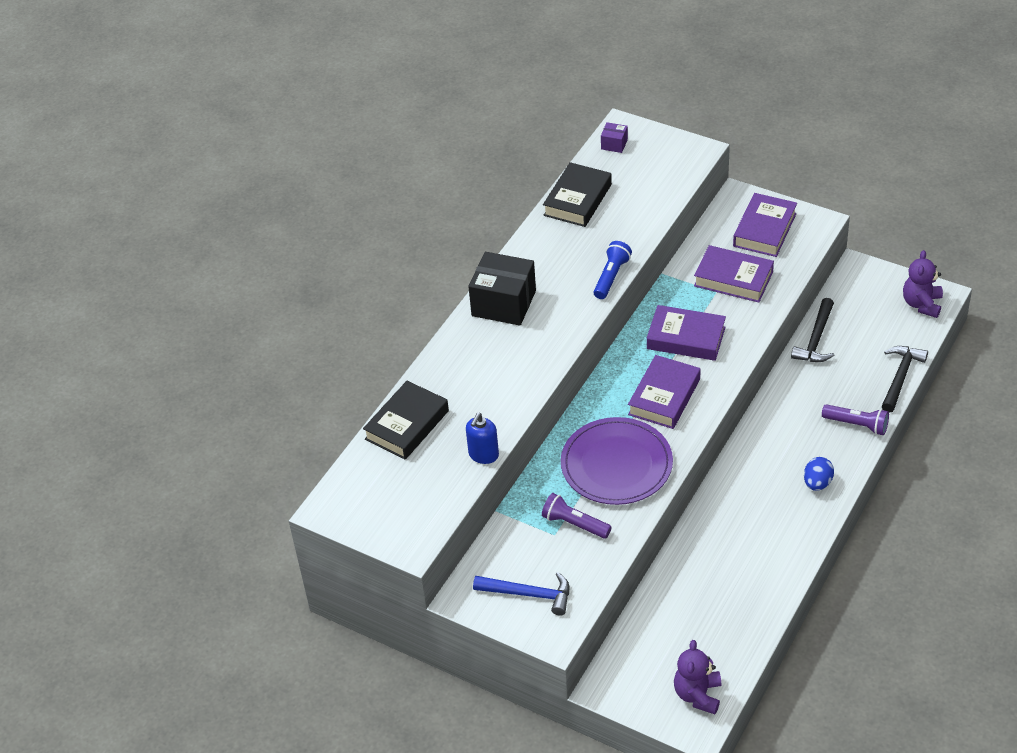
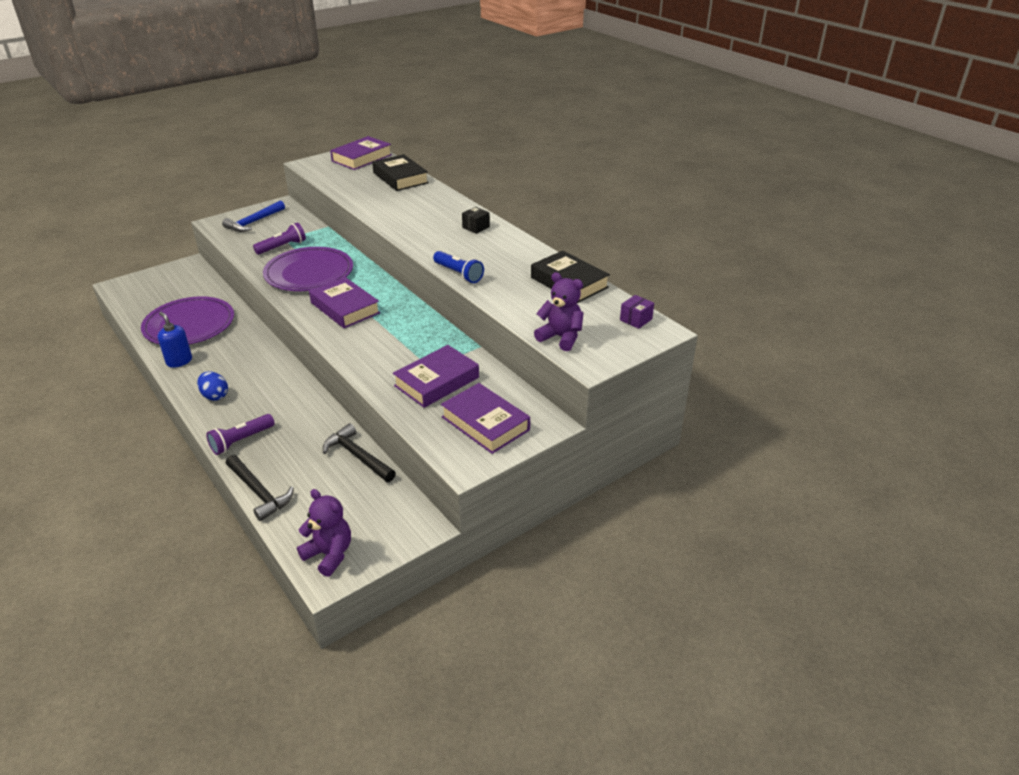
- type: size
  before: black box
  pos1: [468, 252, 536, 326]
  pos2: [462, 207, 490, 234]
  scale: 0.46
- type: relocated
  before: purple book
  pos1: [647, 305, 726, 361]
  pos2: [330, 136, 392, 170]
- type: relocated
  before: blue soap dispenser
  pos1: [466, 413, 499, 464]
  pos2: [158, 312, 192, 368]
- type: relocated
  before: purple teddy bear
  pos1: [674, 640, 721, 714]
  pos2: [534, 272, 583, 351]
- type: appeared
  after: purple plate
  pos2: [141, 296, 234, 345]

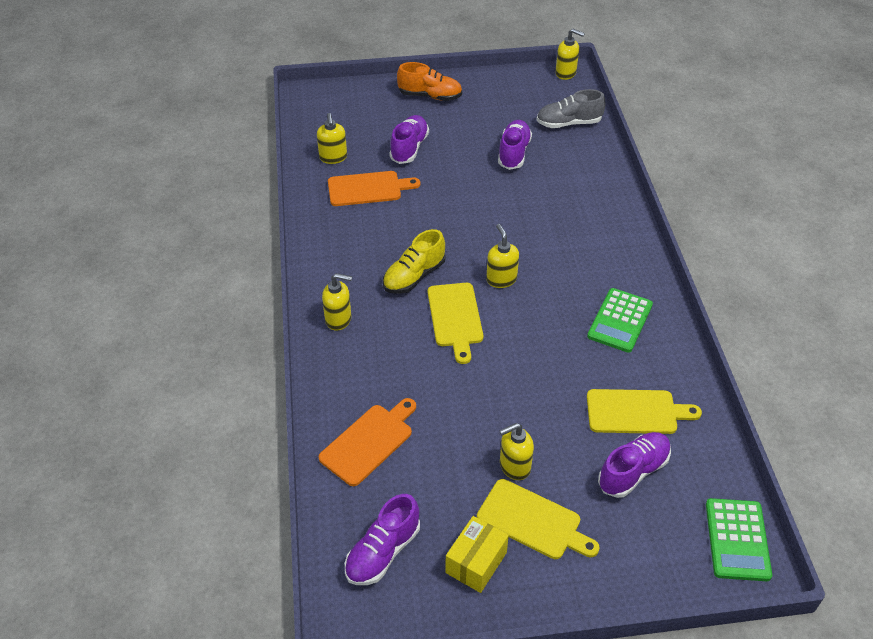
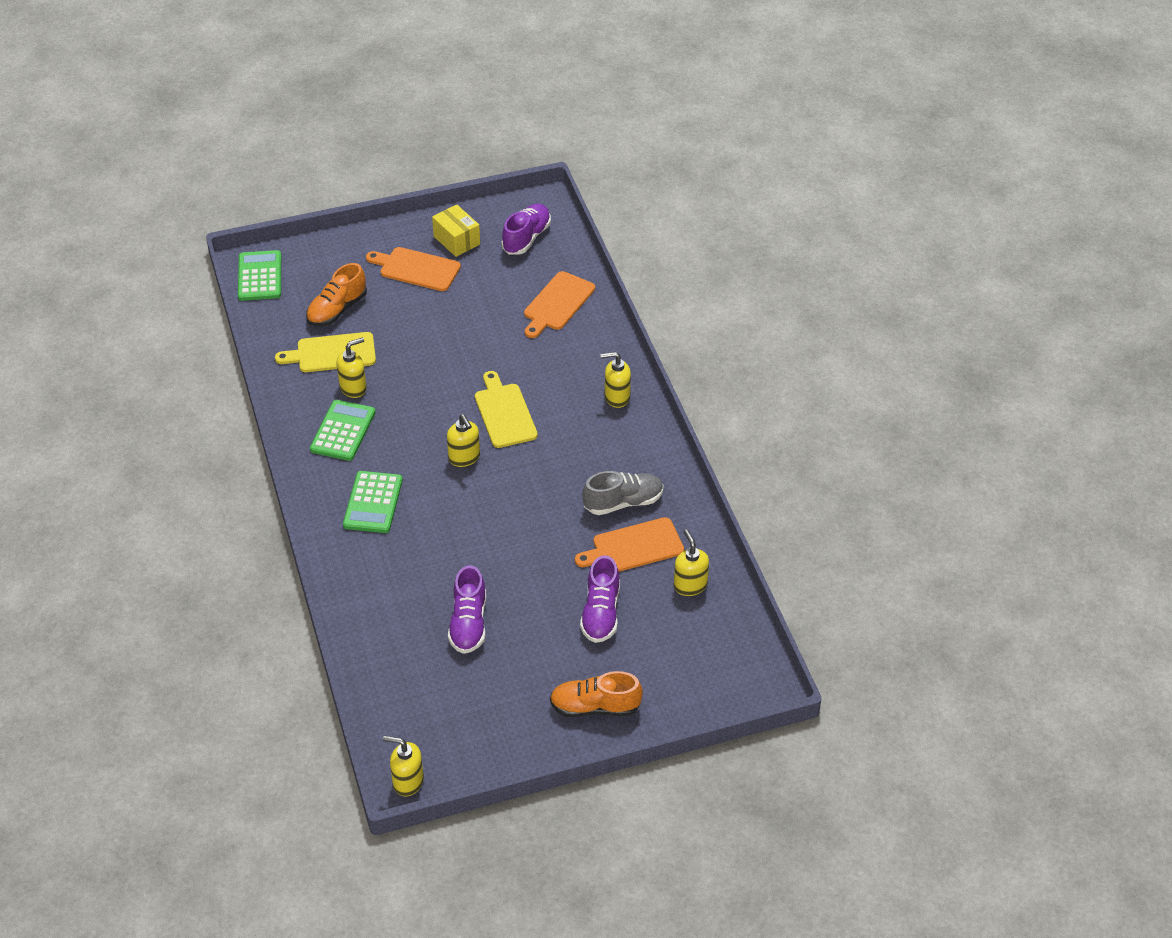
- type: relocated
  before: grey shoe
  pos1: [537, 89, 606, 128]
  pos2: [582, 471, 663, 515]
- type: missing
  before: yellow shoe
  pos1: [383, 229, 446, 294]
- type: relocated
  before: yellow soap dispenser
  pos1: [500, 423, 534, 480]
  pos2: [336, 337, 367, 398]
- type: colour
  before: purple shoe
  after: orange shoe
  pos1: [598, 432, 671, 498]
  pos2: [306, 263, 367, 326]
- type: colour
  before: yellow cutting board
  after: orange cutting board
  pos1: [477, 479, 600, 559]
  pos2: [366, 247, 461, 291]
- type: spun
  before: yellow box
  pos1: [445, 516, 509, 593]
  pos2: [432, 204, 480, 257]
  turn: -60
- type: appeared
  after: green calculator
  pos2: [343, 471, 403, 533]

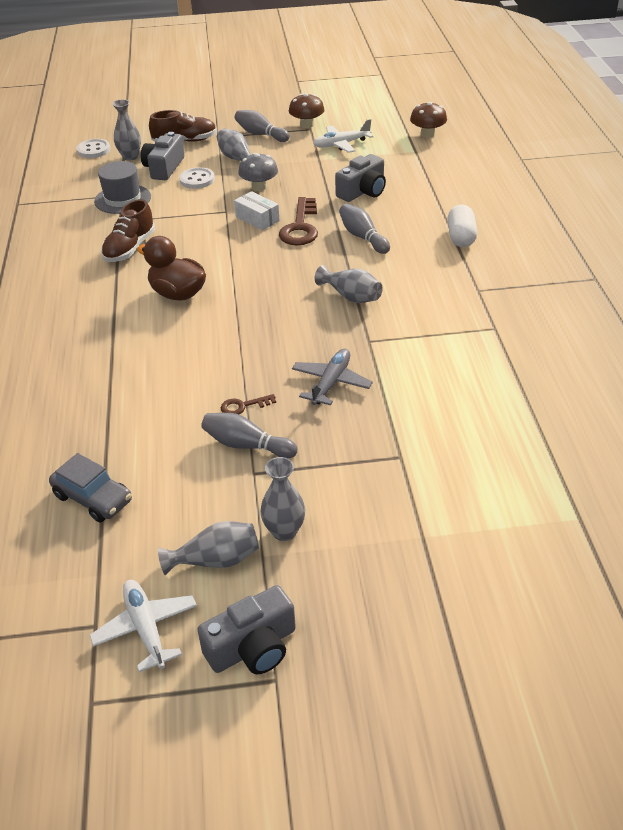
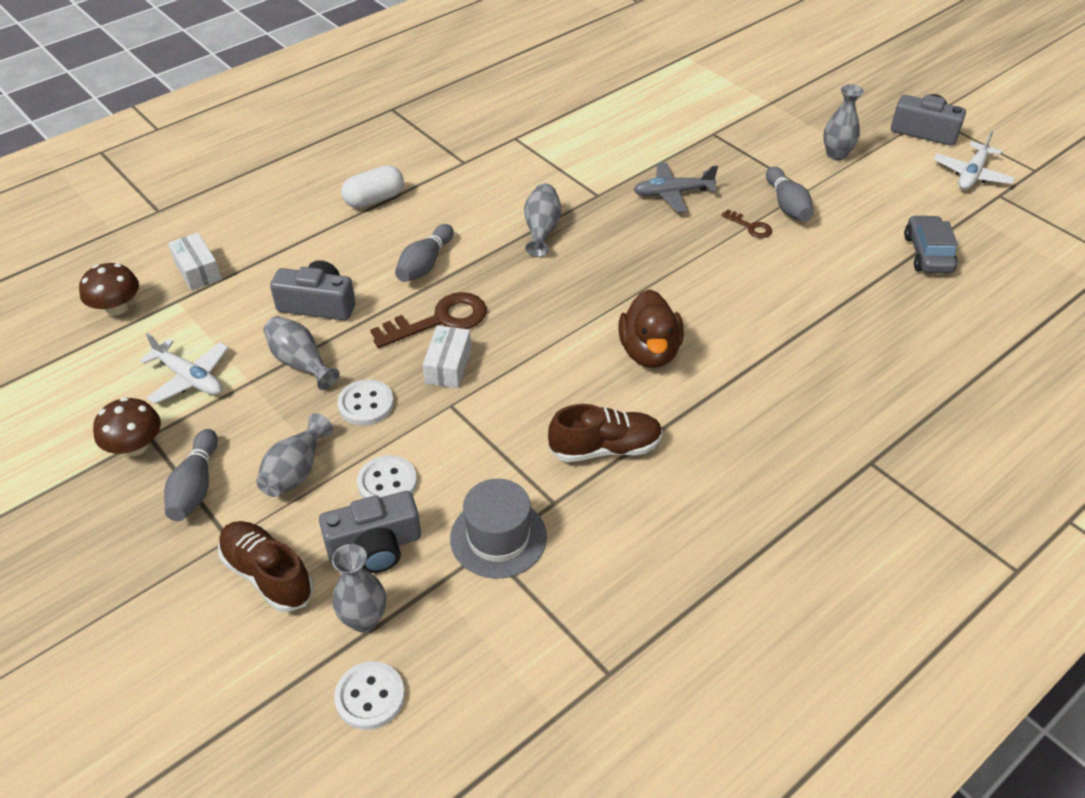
- type: exchanged
  before: grey mushroom
  after: white button
  pos1: [238, 153, 278, 191]
  pos2: [337, 379, 394, 425]
- type: relocated
  before: grey vase
  pos1: [158, 521, 259, 575]
  pos2: [263, 316, 340, 390]
- type: appeared
  after: white box
  pos2: [168, 233, 222, 291]

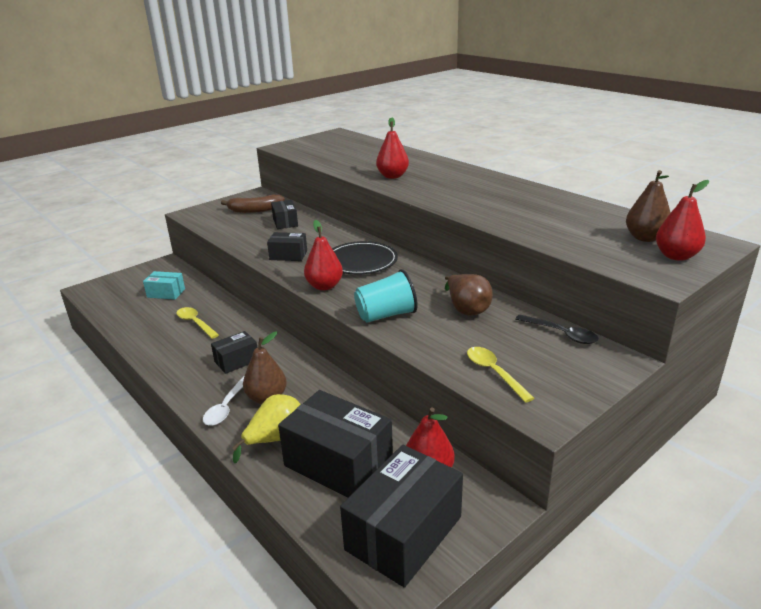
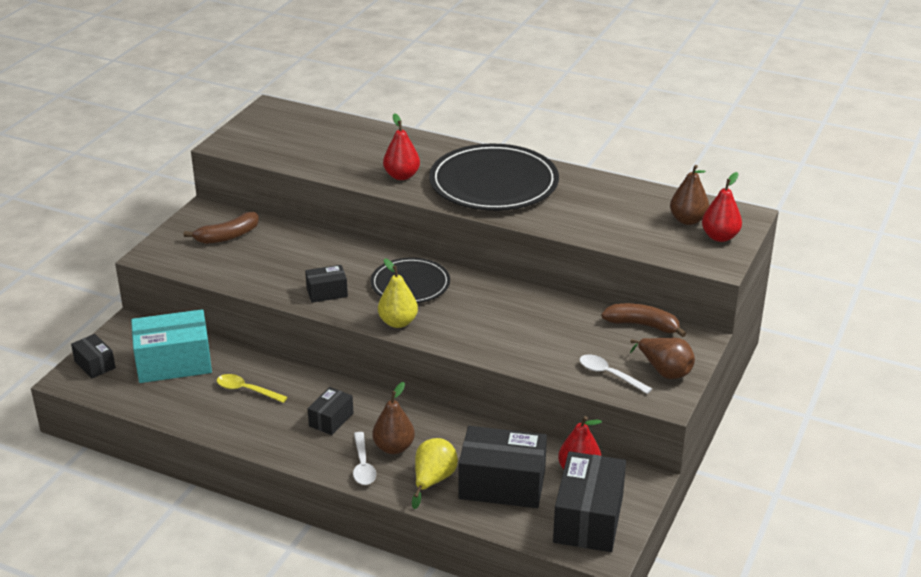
- type: relocated
  before: black box
  pos1: [271, 200, 298, 229]
  pos2: [71, 334, 116, 378]
- type: colour
  before: red pear
  after: yellow pear
  pos1: [304, 220, 343, 290]
  pos2: [378, 258, 418, 328]
- type: missing
  before: turquoise cup
  pos1: [354, 269, 418, 323]
- type: size
  before: turquoise box
  pos1: [143, 271, 185, 300]
  pos2: [131, 309, 212, 383]
  scale: 1.93
- type: relocated
  before: brown pear
  pos1: [445, 274, 493, 316]
  pos2: [630, 338, 695, 379]
- type: exchanged
  before: black spoon
  after: brown banana
  pos1: [515, 314, 599, 344]
  pos2: [601, 303, 686, 337]
- type: colour
  before: yellow spoon
  after: white spoon
  pos1: [467, 347, 534, 403]
  pos2: [580, 354, 652, 394]
- type: appeared
  after: black plate
  pos2: [429, 144, 559, 211]

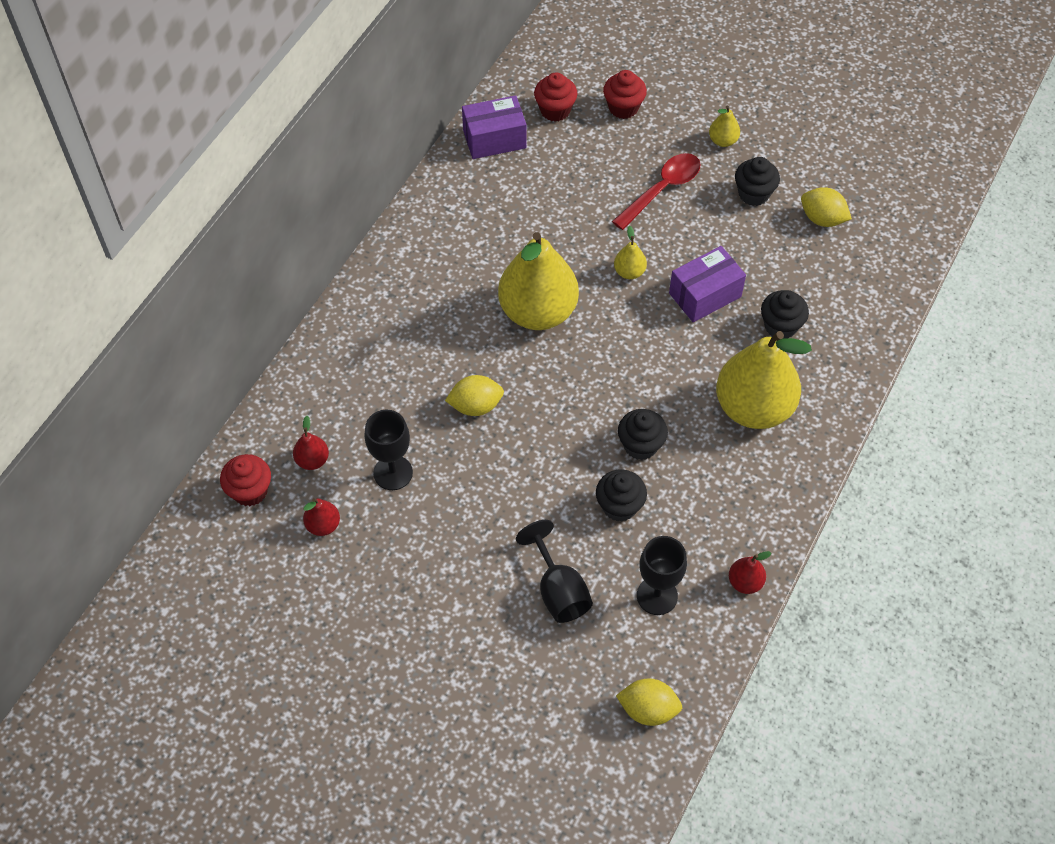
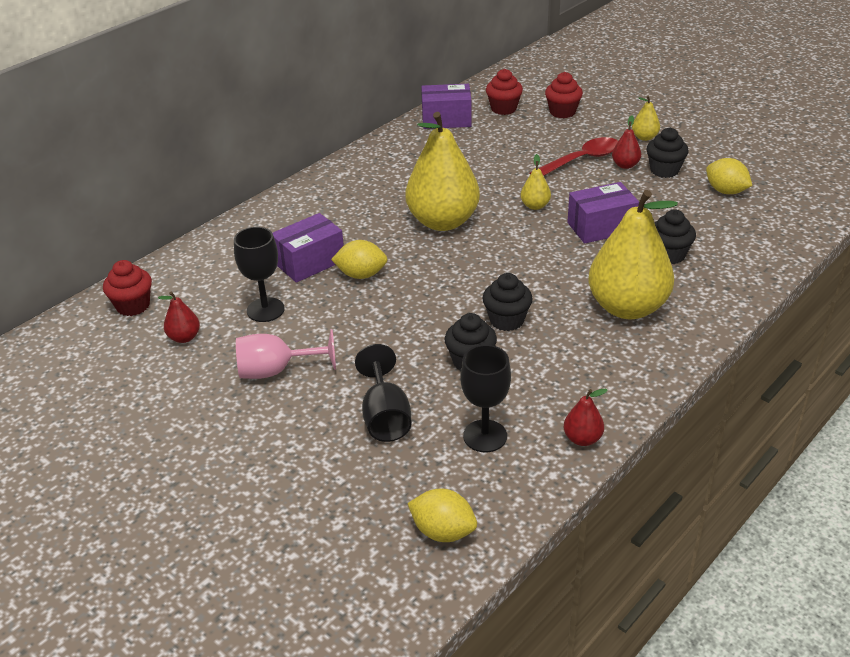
- type: relocated
  before: red pear
  pos1: [293, 416, 329, 470]
  pos2: [612, 116, 641, 169]
- type: appeared
  after: purple box
  pos2: [273, 213, 344, 283]
- type: appeared
  after: pink goblet
  pos2: [236, 329, 336, 379]

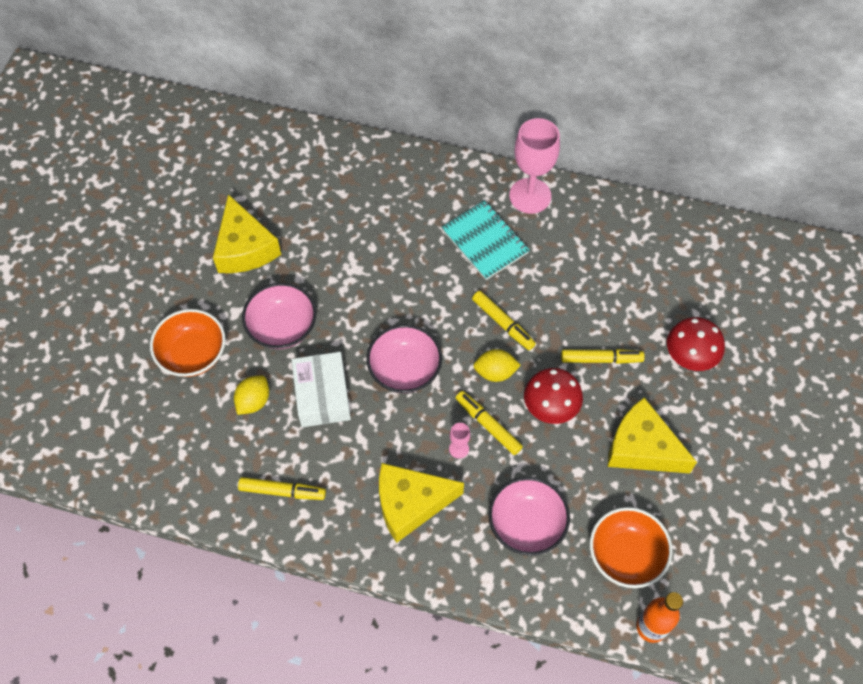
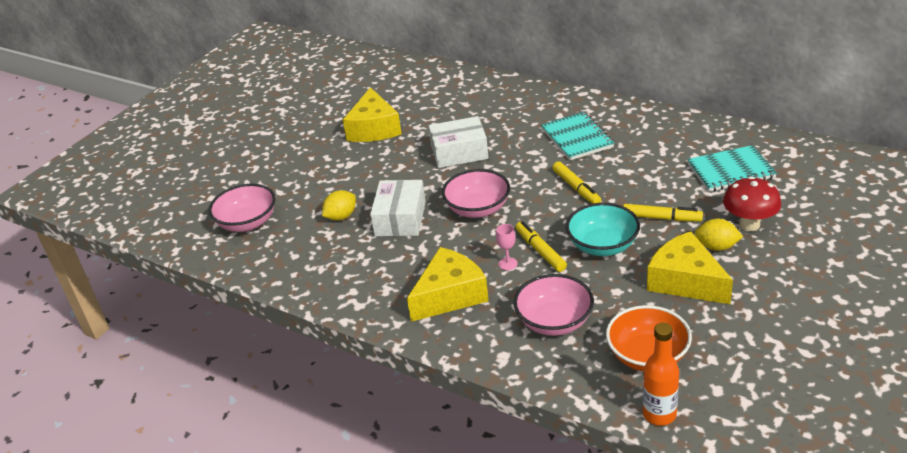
- type: missing
  before: pink goblet
  pos1: [509, 118, 560, 214]
- type: relocated
  before: pink bowl
  pos1: [242, 283, 316, 349]
  pos2: [209, 184, 275, 232]
- type: missing
  before: orange bowl
  pos1: [150, 309, 226, 377]
- type: relocated
  before: yellow lemon
  pos1: [473, 349, 521, 382]
  pos2: [695, 219, 743, 251]
- type: exchanged
  before: red mushroom
  after: turquoise bowl
  pos1: [524, 368, 583, 424]
  pos2: [566, 203, 640, 256]
- type: spun
  before: yellow cheese
  pos1: [379, 463, 464, 543]
  pos2: [407, 247, 489, 322]
  turn: 135
- type: missing
  before: yellow marker
  pos1: [238, 477, 326, 500]
- type: appeared
  after: white box
  pos2: [429, 116, 488, 168]
- type: appeared
  after: turquoise notebook
  pos2: [687, 145, 777, 192]

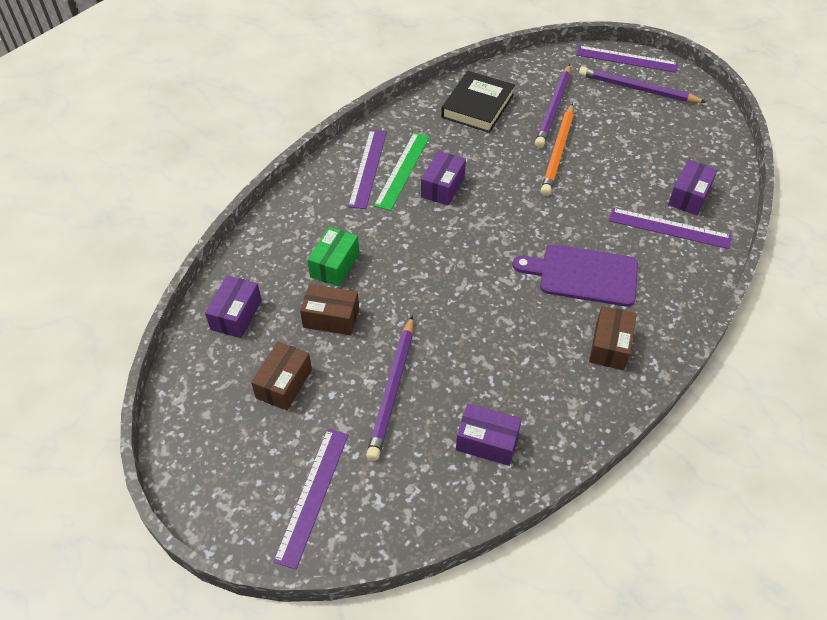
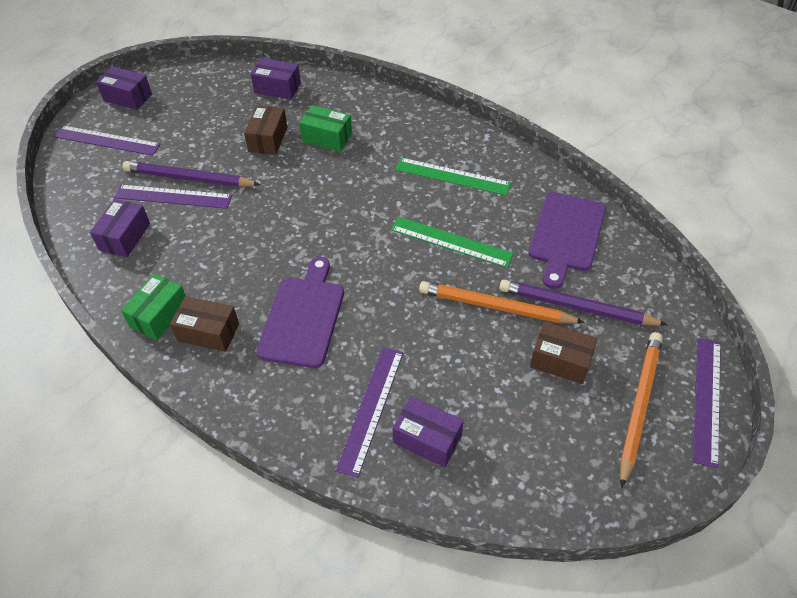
- type: colour
  before: purple pencil
  after: orange pencil
  pos1: [579, 66, 706, 103]
  pos2: [620, 332, 663, 488]
- type: exchanged
  before: black book
  after: purple cutting board
  pos1: [441, 71, 515, 133]
  pos2: [528, 192, 606, 289]
- type: relocated
  before: purple ruler
  pos1: [348, 130, 387, 209]
  pos2: [114, 184, 232, 209]
- type: relocated
  before: purple box
  pos1: [421, 151, 466, 206]
  pos2: [96, 66, 152, 110]
- type: relocated
  before: brown box
  pos1: [251, 342, 312, 411]
  pos2: [530, 322, 597, 384]
- type: appeared
  after: green ruler
  pos2: [391, 217, 514, 268]
- type: appeared
  after: green box
  pos2: [121, 274, 186, 340]

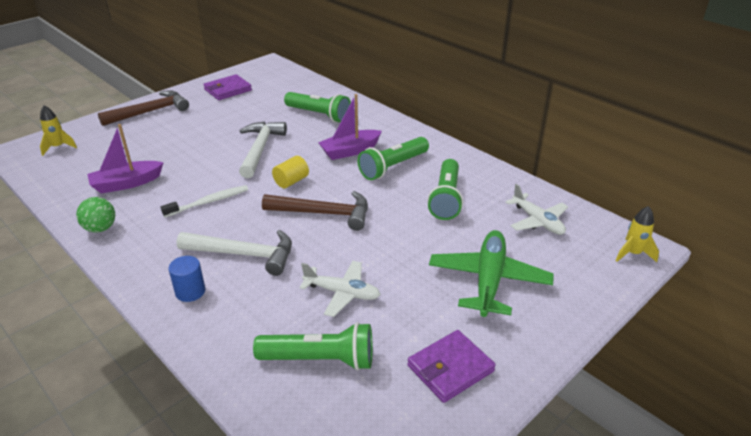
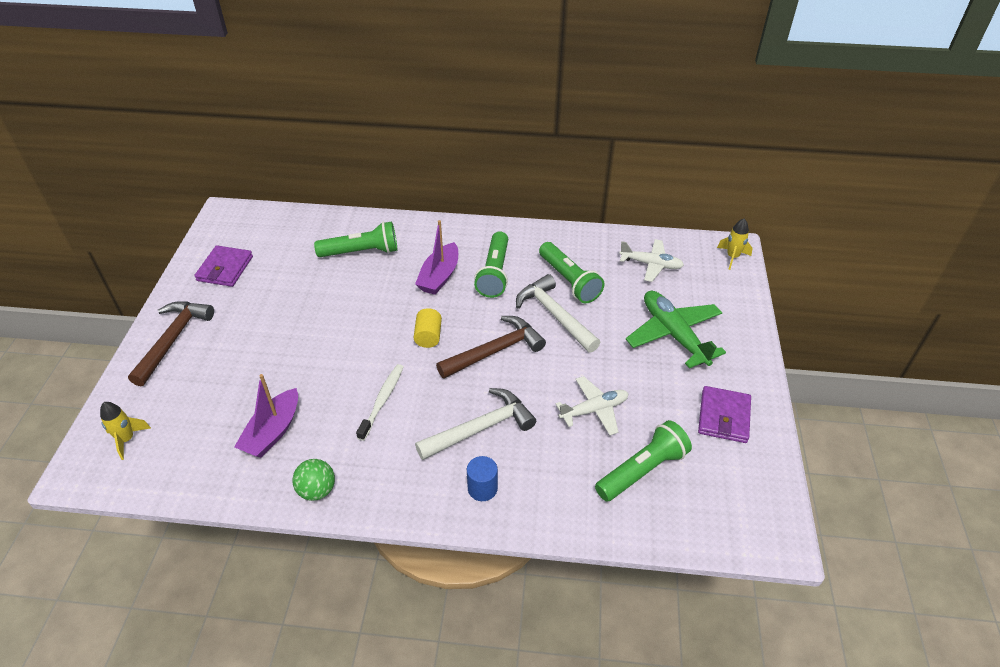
- type: relocated
  before: white hammer
  pos1: [239, 122, 287, 178]
  pos2: [516, 274, 601, 353]

